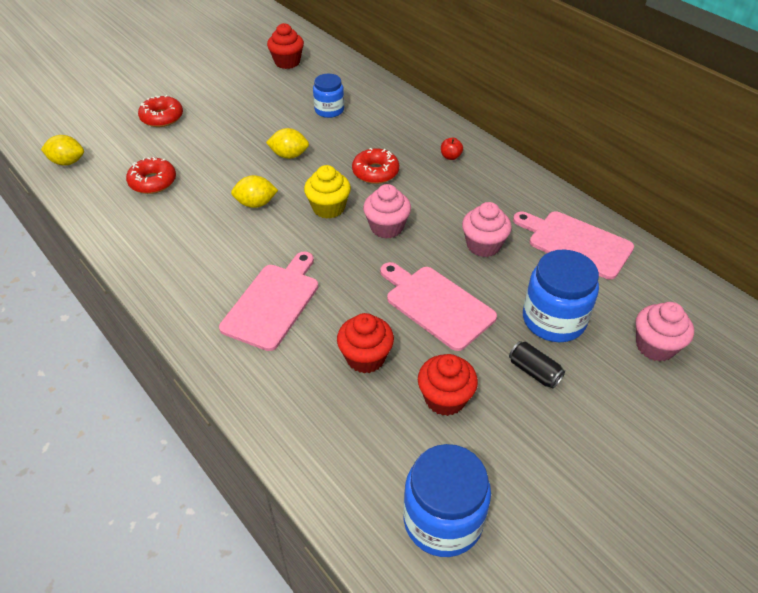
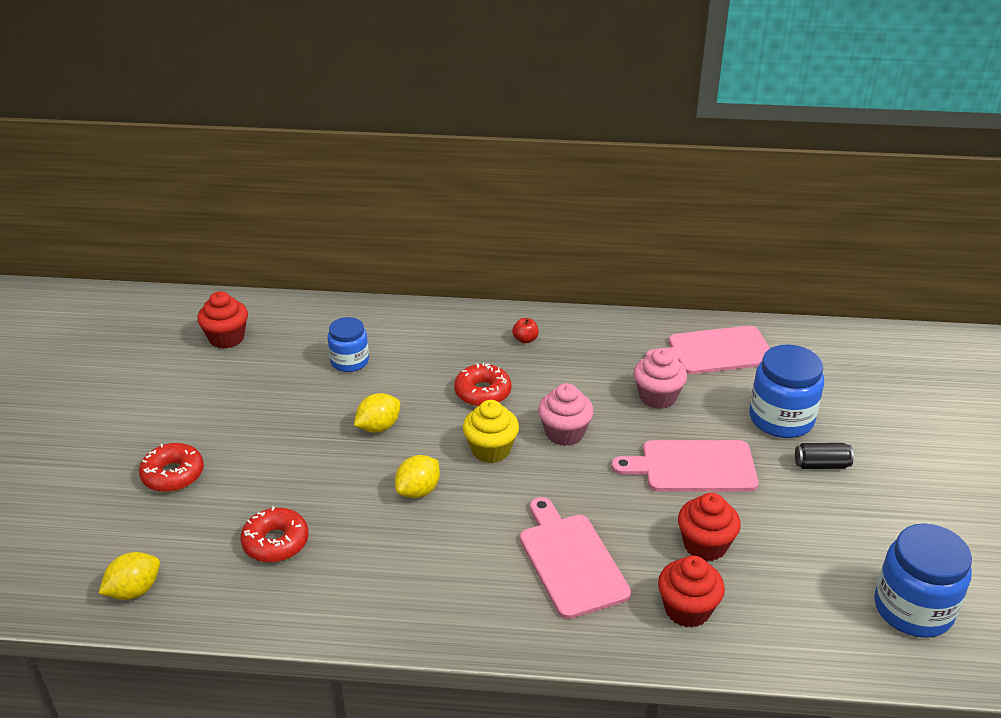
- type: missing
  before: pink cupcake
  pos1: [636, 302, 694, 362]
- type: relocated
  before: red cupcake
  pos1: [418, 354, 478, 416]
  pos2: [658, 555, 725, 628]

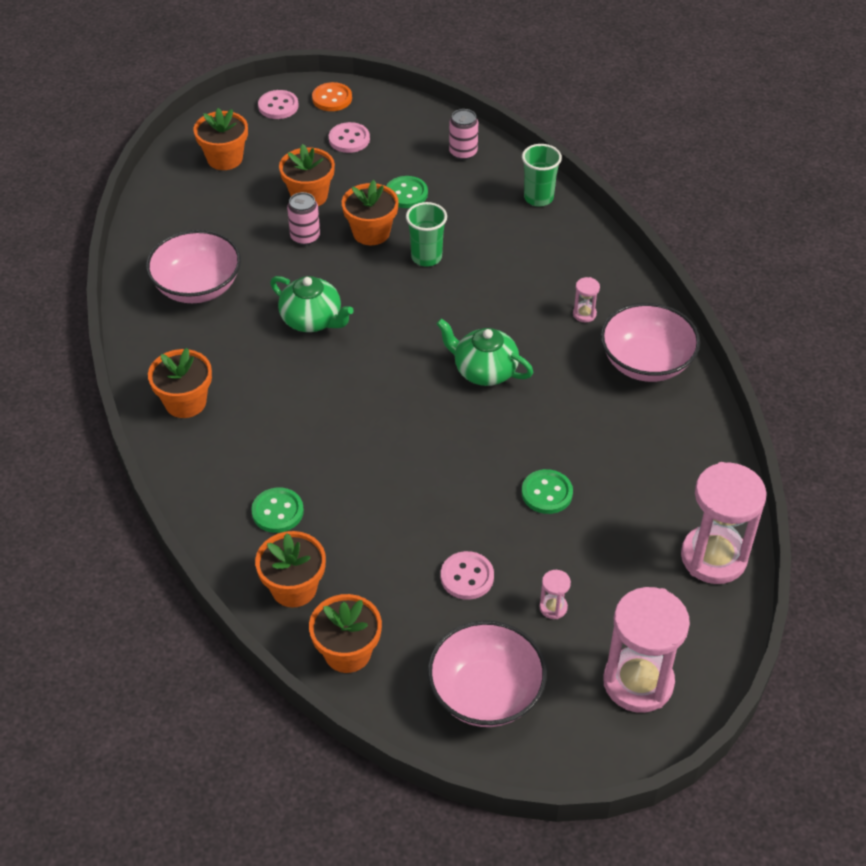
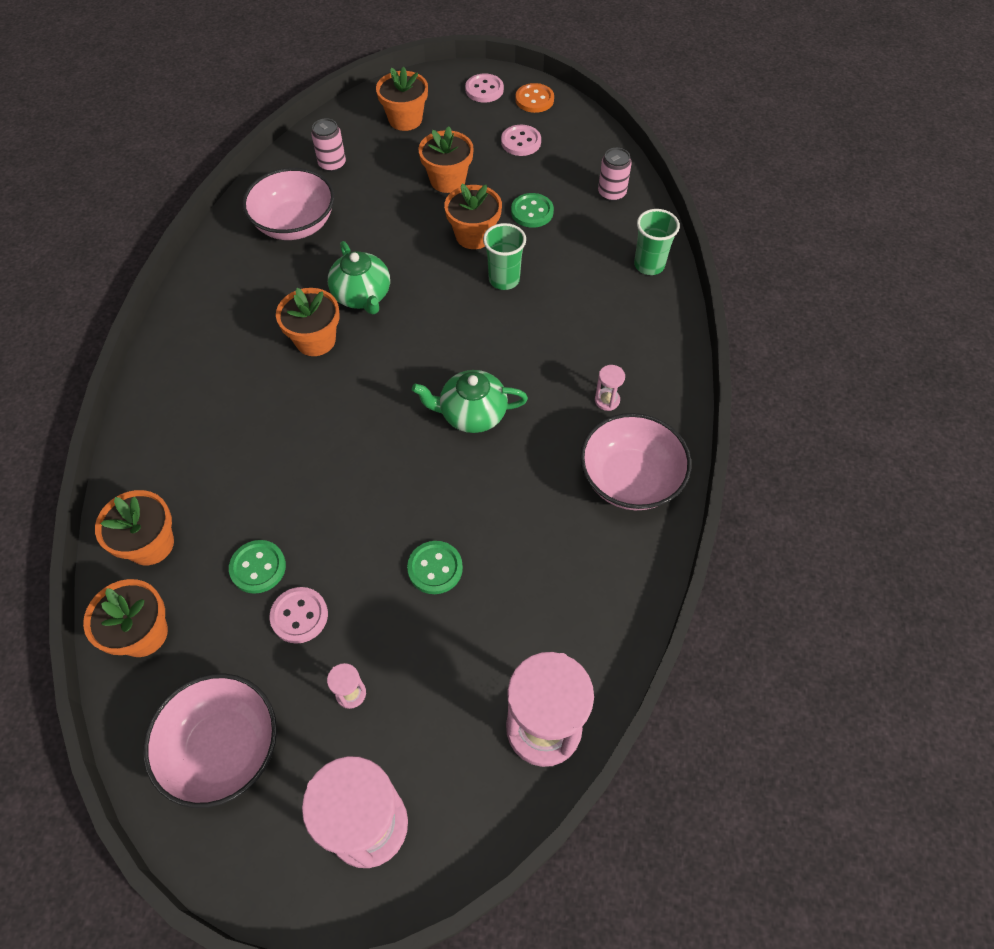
- type: relocated
  before: pink can
  pos1: [287, 192, 320, 245]
  pos2: [311, 118, 346, 172]
- type: spun
  before: green teapot
  pos1: [436, 318, 534, 386]
  pos2: [412, 370, 528, 433]
  turn: -60
- type: relocated
  before: orange flower pot
  pos1: [148, 348, 212, 418]
  pos2: [276, 288, 339, 356]
- type: relocated
  before: green button
  pos1: [251, 487, 304, 533]
  pos2: [229, 540, 286, 594]

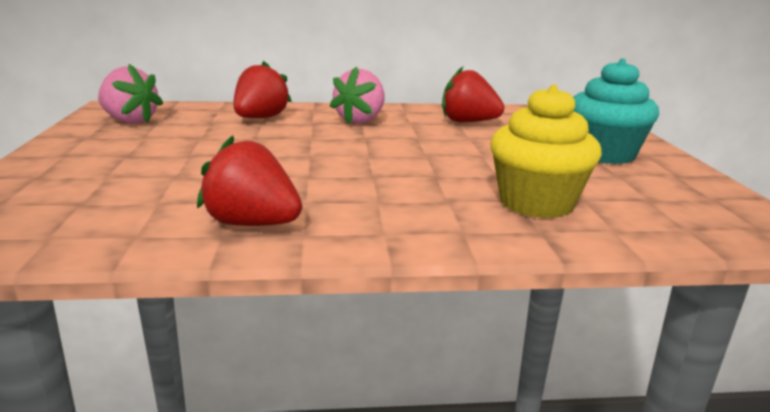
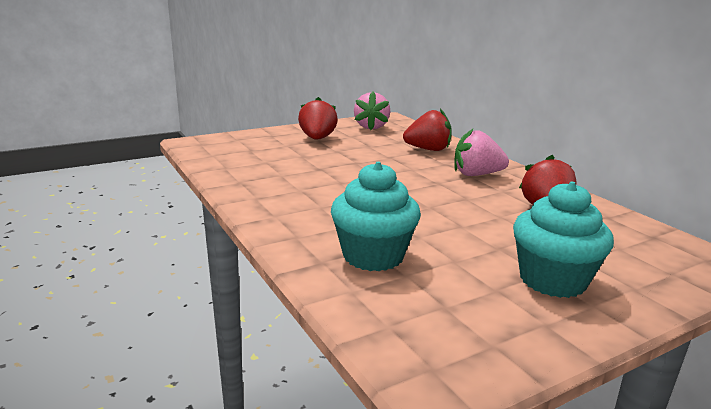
- type: colour
  before: yellow cupcake
  after: turquoise cupcake
  pos1: [490, 84, 602, 219]
  pos2: [331, 162, 421, 271]
- type: relocated
  before: red strawberry
  pos1: [197, 135, 302, 226]
  pos2: [298, 97, 338, 140]

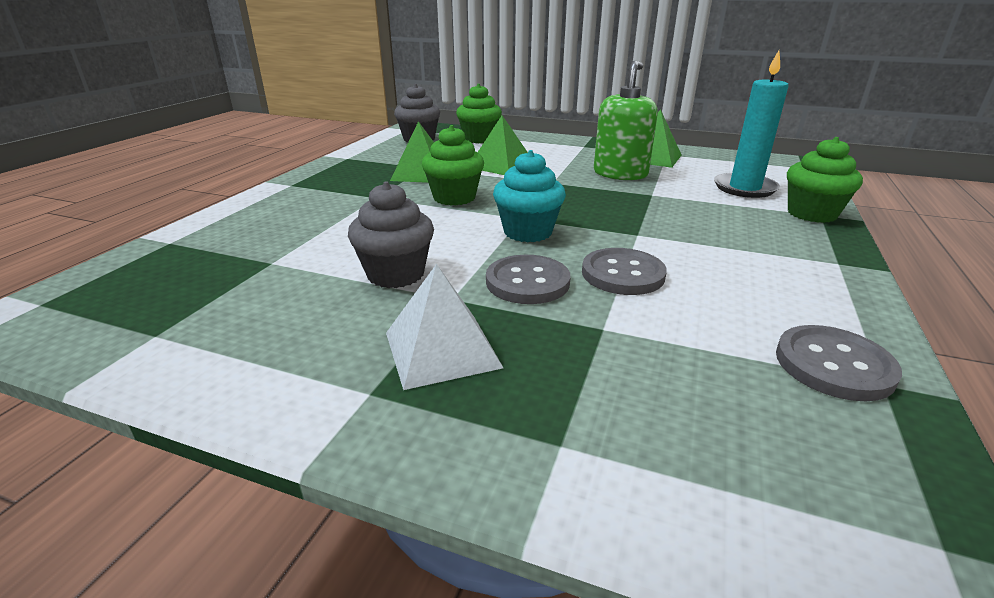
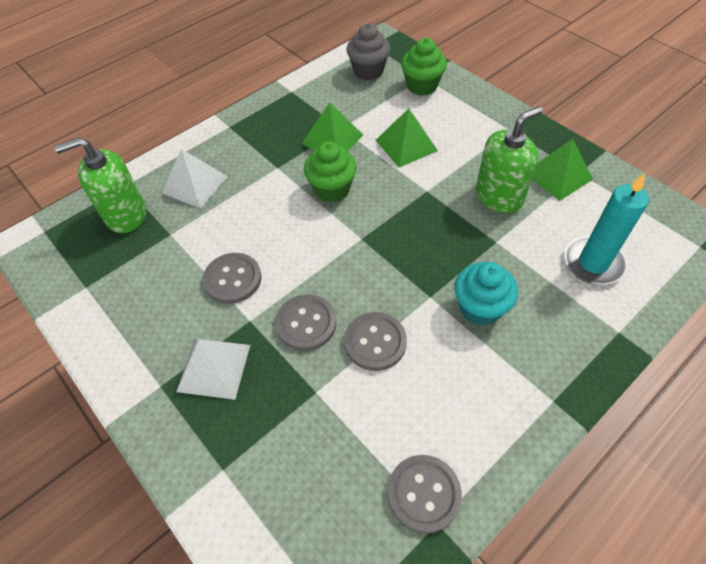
- type: missing
  before: green cupcake
  pos1: [787, 137, 863, 223]
- type: relocated
  before: turquoise cupcake
  pos1: [493, 150, 566, 242]
  pos2: [455, 262, 518, 326]
- type: exchanged
  before: grey cupcake
  after: grey button
  pos1: [348, 181, 434, 288]
  pos2: [203, 253, 262, 304]
- type: appeared
  after: green soap dispenser
  pos2: [54, 137, 146, 233]
- type: appeared
  after: white pyramid
  pos2: [162, 149, 228, 208]

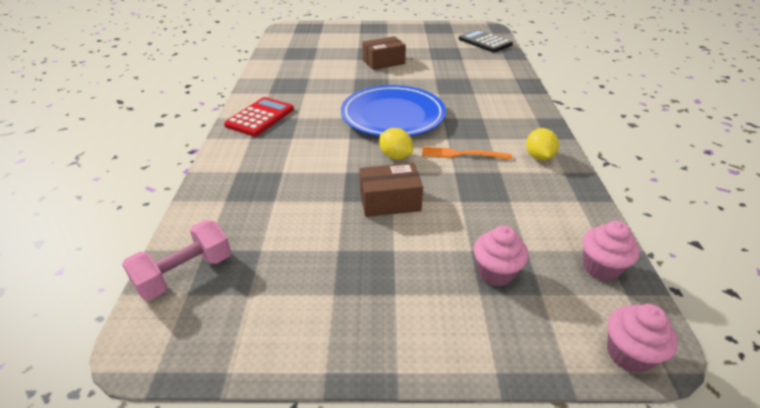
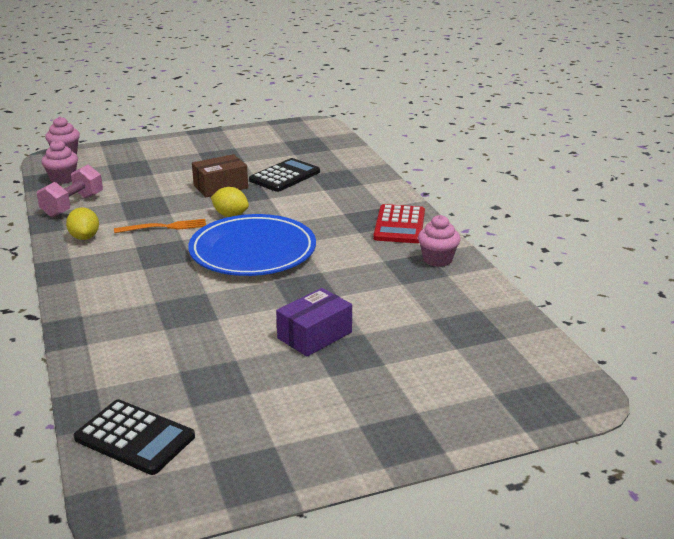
- type: colour
  before: brown box
  after: purple box
  pos1: [362, 36, 406, 70]
  pos2: [276, 288, 352, 357]
- type: relocated
  before: pink dumbbell
  pos1: [122, 220, 231, 300]
  pos2: [37, 165, 103, 217]
- type: relocated
  before: pink cupcake
  pos1: [474, 225, 529, 287]
  pos2: [418, 215, 461, 267]
- type: appeared
  after: black calculator
  pos2: [249, 158, 320, 192]

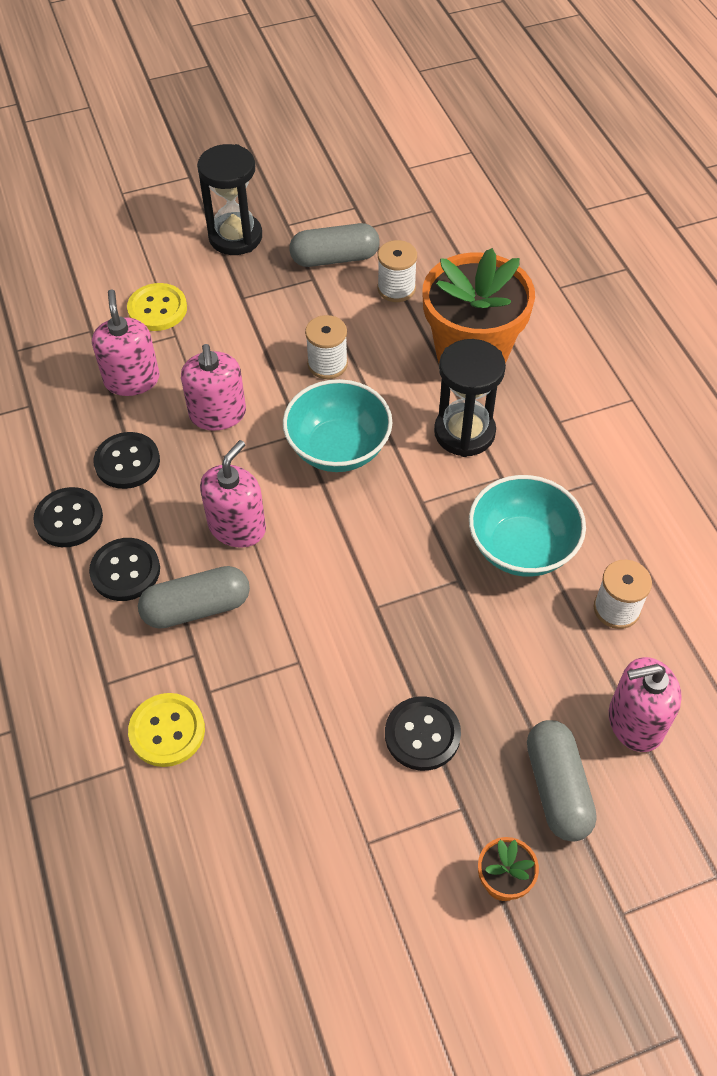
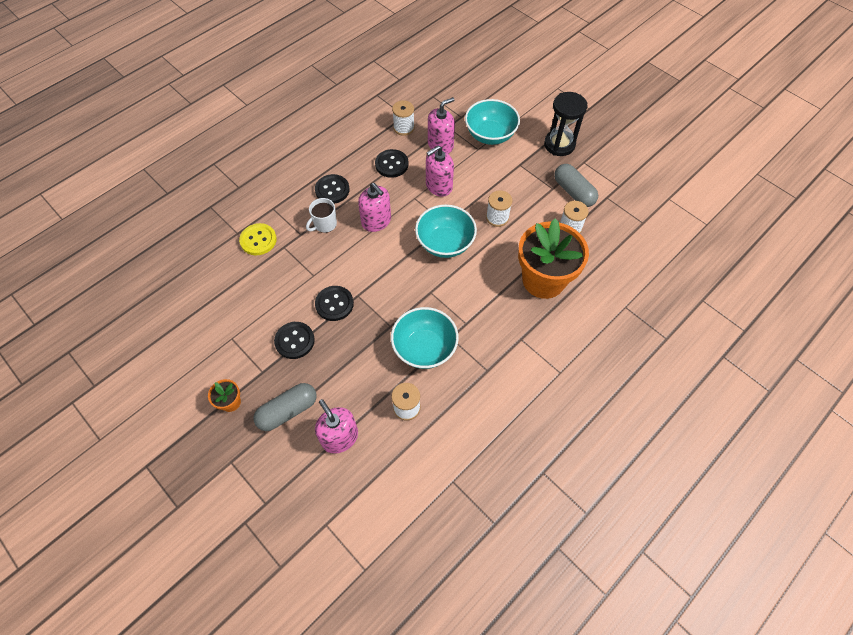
- type: exchanged
  before: yellow button
  after: turquoise bowl
  pos1: [127, 283, 187, 331]
  pos2: [465, 99, 520, 145]
- type: missing
  before: black hourglass
  pos1: [434, 339, 506, 457]
- type: spun
  before: pink soap dispenser
  pos1: [200, 440, 266, 547]
  pos2: [358, 183, 391, 232]
  turn: 45
- type: relocated
  before: black button
  pos1: [33, 487, 103, 547]
  pos2: [315, 286, 354, 321]
- type: exchanged
  before: grey capsule
  after: white mug
  pos1: [138, 566, 250, 629]
  pos2: [306, 198, 337, 233]
- type: appeared
  after: white spool
  pos2: [392, 100, 415, 136]

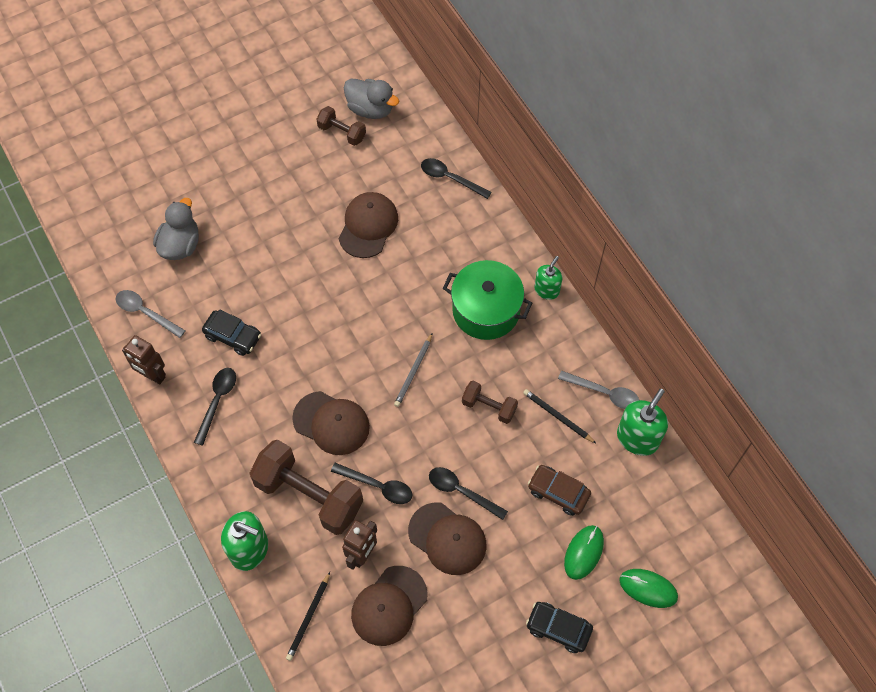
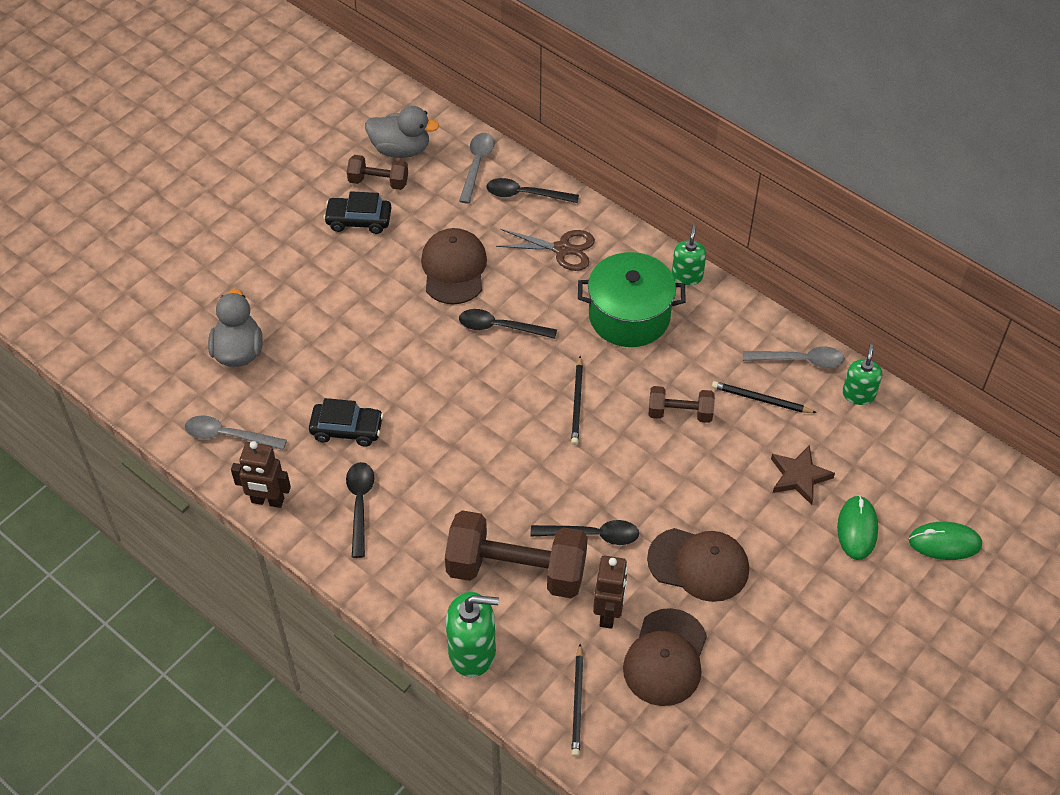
- type: colour
  before: grey pencil
  after: black pencil
  pos1: [394, 333, 432, 407]
  pos2: [571, 356, 583, 445]
- type: size
  before: green soap dispenser
  pos1: [617, 389, 668, 456]
  pos2: [842, 344, 882, 405]
  scale: 0.63
- type: missing
  before: brown cap
  pos1: [292, 391, 370, 455]
- type: exchanged
  before: brown car
  after: brown star
  pos1: [528, 465, 591, 516]
  pos2: [771, 445, 835, 505]
- type: relocated
  before: black spoon
  pos1: [429, 467, 508, 520]
  pos2: [459, 309, 557, 339]
- type: relocated
  before: black car
  pos1: [526, 602, 593, 653]
  pos2: [324, 191, 391, 234]
- type: appeared
  after: grey spoon
  pos2: [459, 133, 495, 204]
- type: appeared
  after: brown scissors
  pos2: [496, 229, 595, 271]

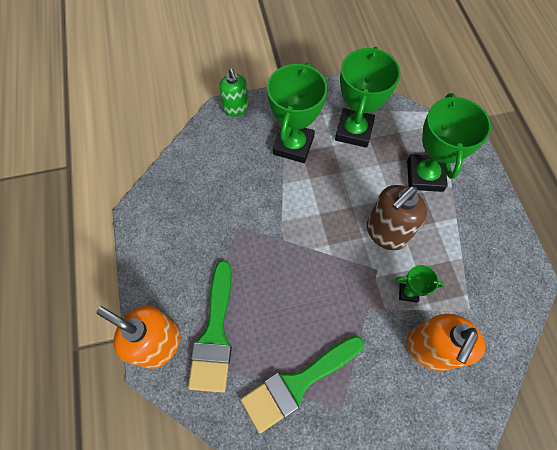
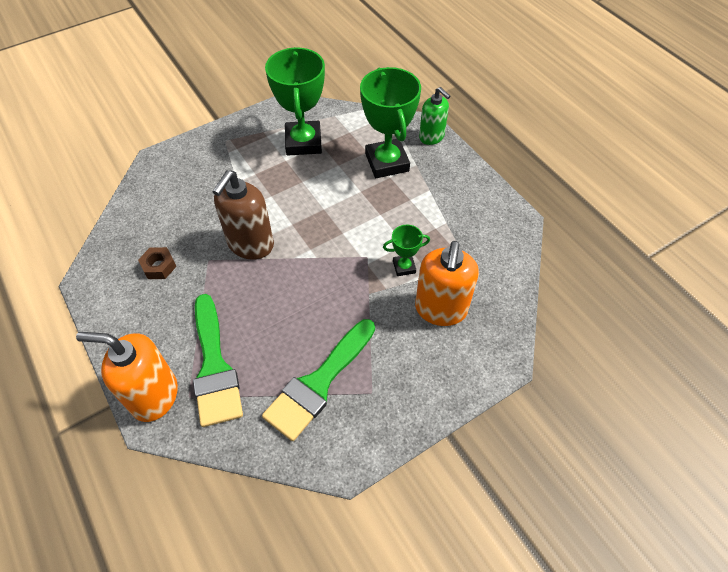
- type: missing
  before: green trophy
  pos1: [267, 62, 327, 163]
- type: relocated
  before: green soap dispenser
  pos1: [219, 69, 249, 117]
  pos2: [419, 87, 450, 145]
- type: relocated
  before: brown soap dispenser
  pos1: [367, 185, 427, 250]
  pos2: [212, 170, 274, 259]
- type: appeared
  after: brown nut
  pos2: [138, 247, 177, 279]

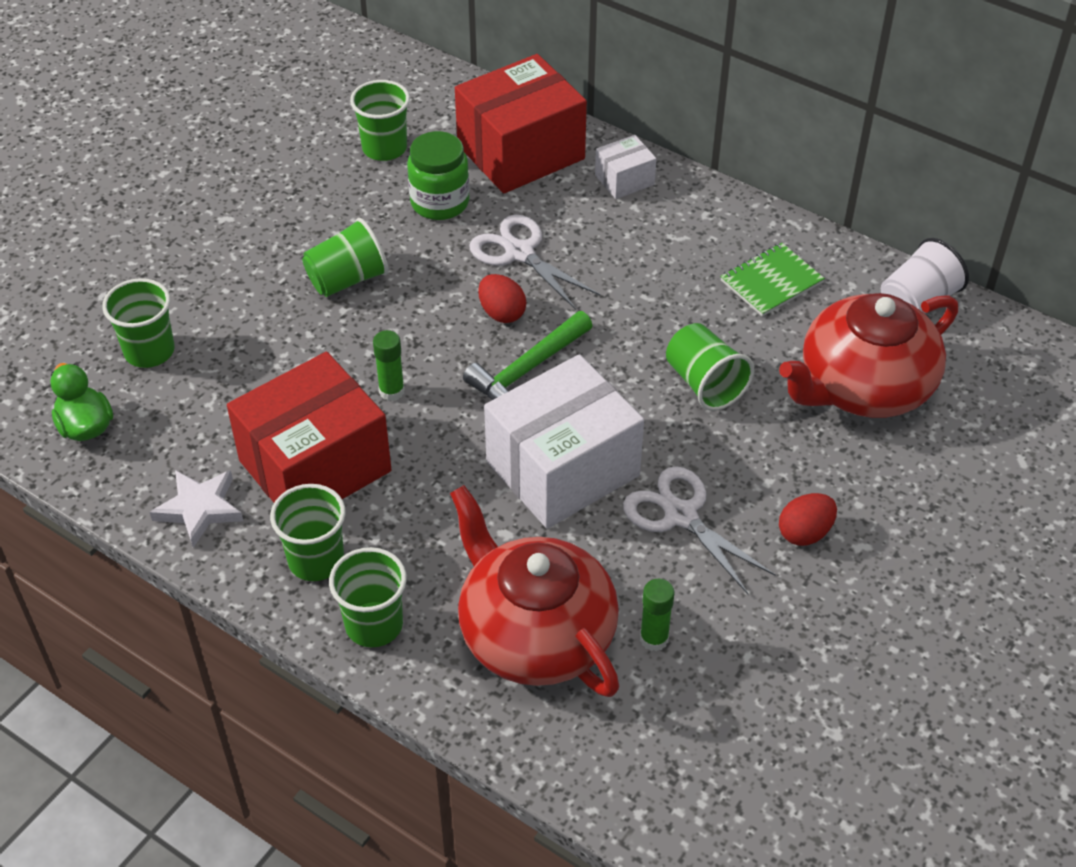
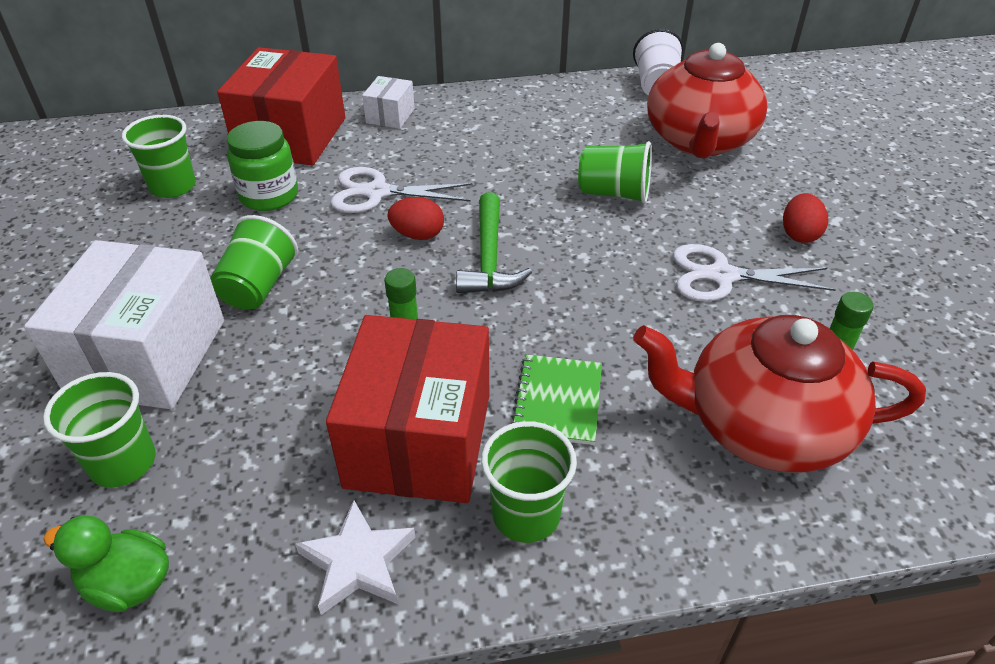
- type: relocated
  before: green notebook
  pos1: [720, 243, 825, 317]
  pos2: [511, 354, 602, 445]
- type: relocated
  before: white box
  pos1: [484, 354, 644, 529]
  pos2: [24, 240, 224, 409]
- type: missing
  before: green cup
  pos1: [329, 547, 407, 647]

